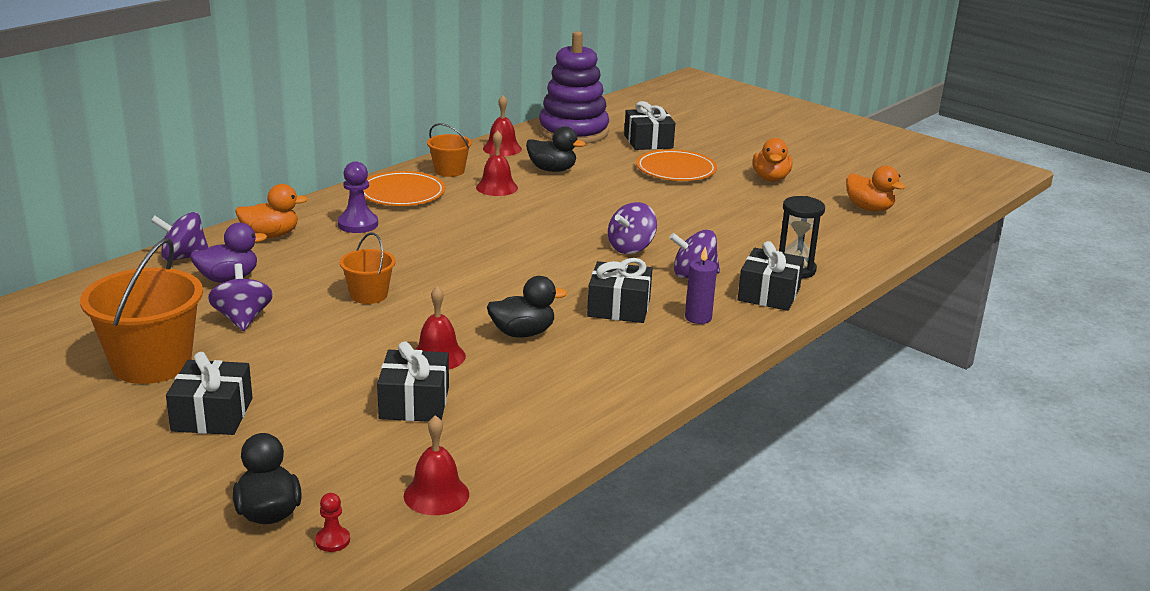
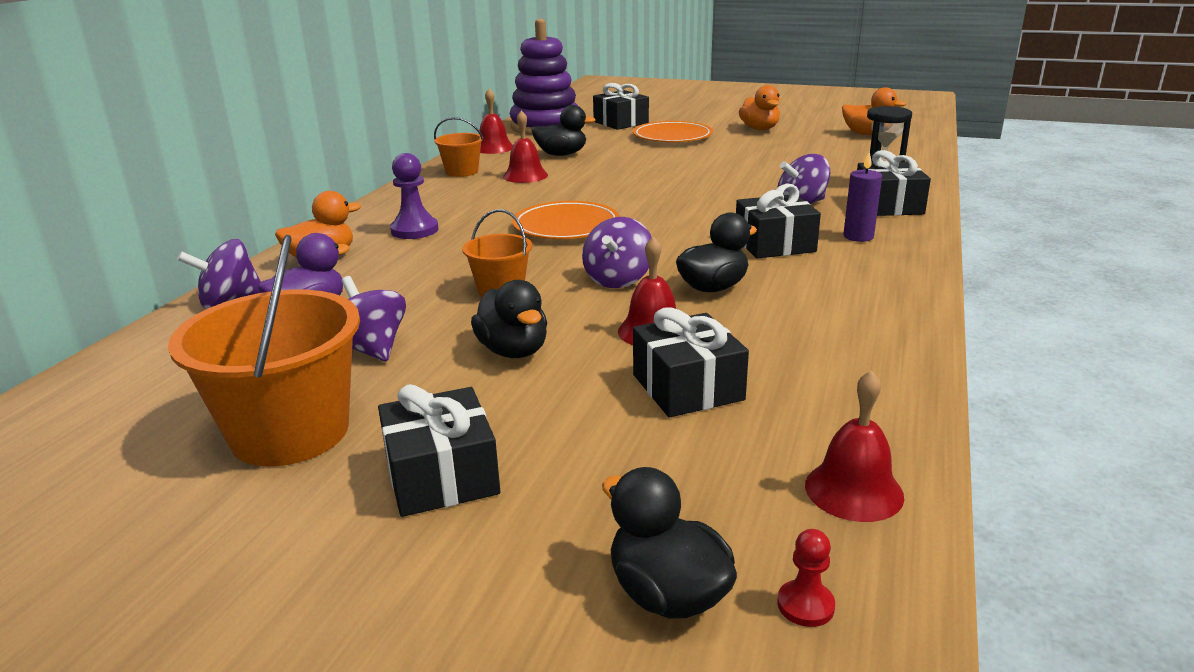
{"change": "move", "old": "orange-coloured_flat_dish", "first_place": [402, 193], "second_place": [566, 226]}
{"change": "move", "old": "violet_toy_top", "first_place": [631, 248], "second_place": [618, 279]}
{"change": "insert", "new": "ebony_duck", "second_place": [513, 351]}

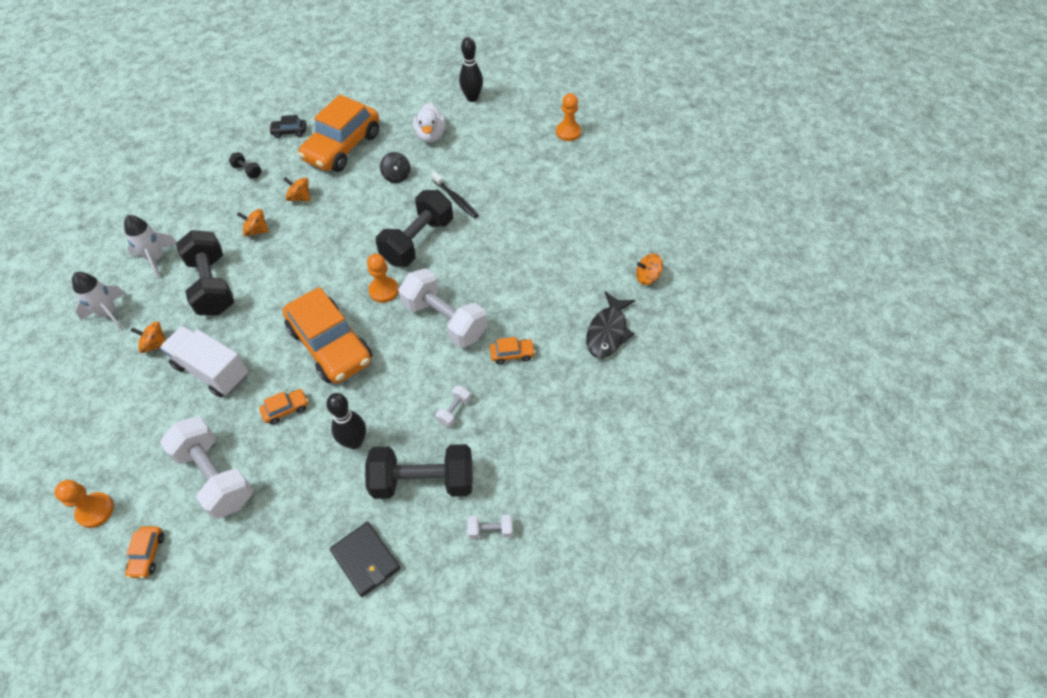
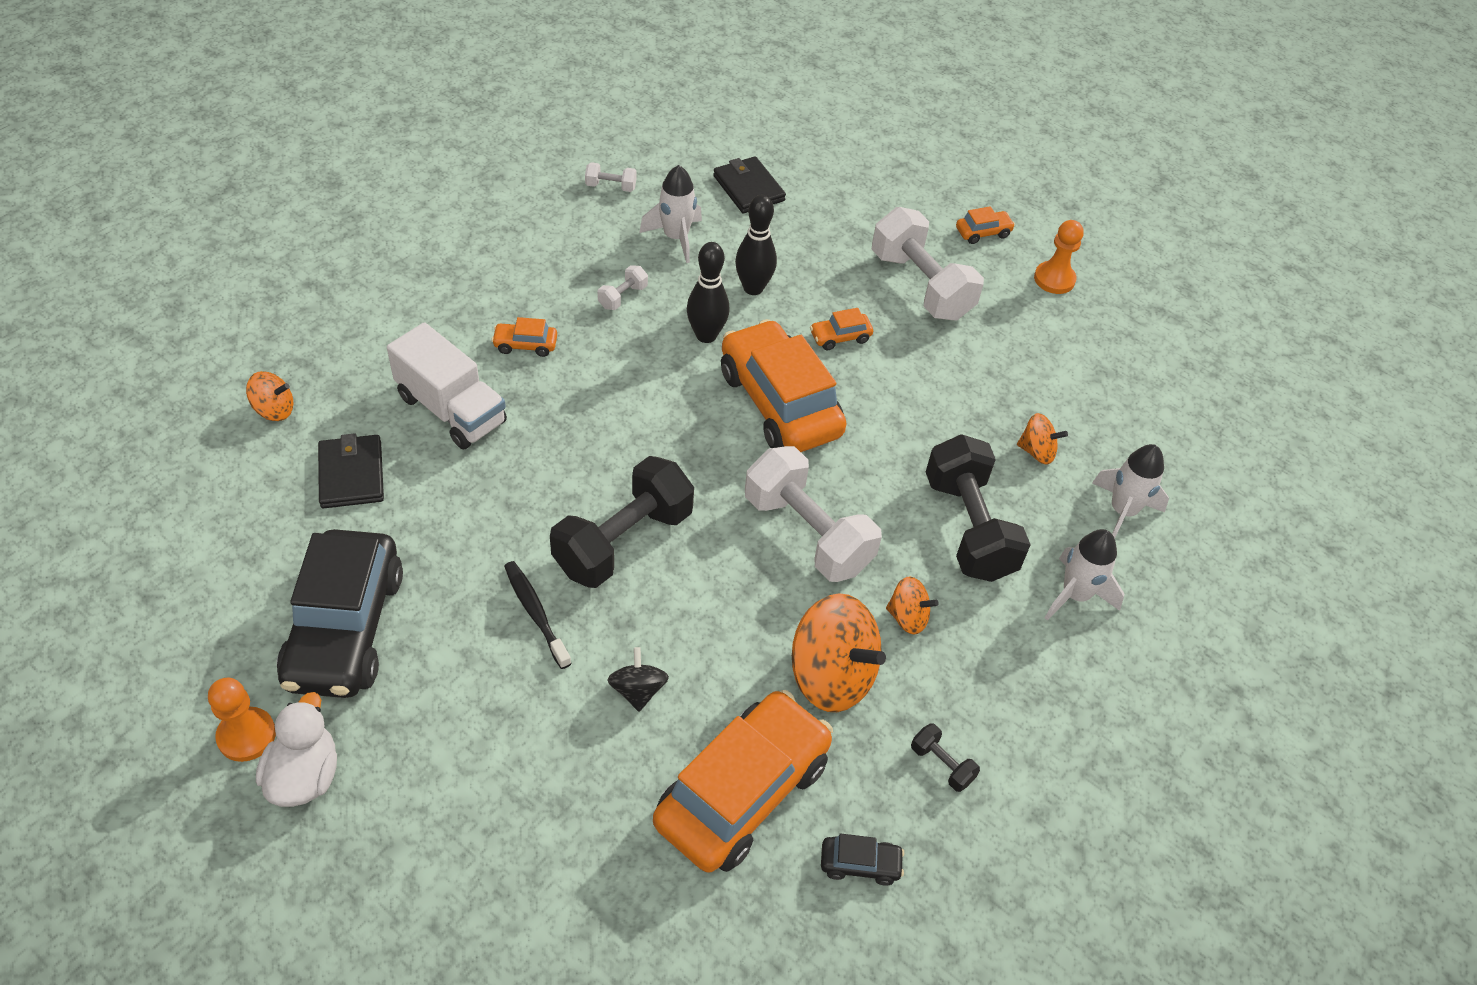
{"change": "move", "old": "ebony_bowling_pin", "first_place": [472, 98], "second_place": [706, 335]}
{"change": "move", "old": "white_duck", "first_place": [430, 135], "second_place": [304, 775]}
{"change": "resize", "old": "orange-coloured_toy_top", "first_place": [300, 197], "second_place": [831, 675], "factor": 1.94}
{"change": "delete", "old": "orange-coloured_pawn", "first_place": [384, 290]}
{"change": "move", "old": "white_free_weight", "first_place": [444, 320], "second_place": [807, 533]}
{"change": "delete", "old": "ebony_toy_fish", "first_place": [608, 332]}
{"change": "move", "old": "white_lorry", "first_place": [212, 370], "second_place": [451, 410]}
{"change": "replace", "old": "ebony_free_weight", "new": "white_spaceship", "first_place": [423, 481], "second_place": [676, 238]}
{"change": "rotate", "old": "orange-coloured_car", "first_place": [147, 554], "second_place": [983, 232], "degrees": 60}
{"change": "insert", "new": "ebony_wallet", "second_place": [351, 474]}
{"change": "insert", "new": "ebony_car", "second_place": [345, 628]}

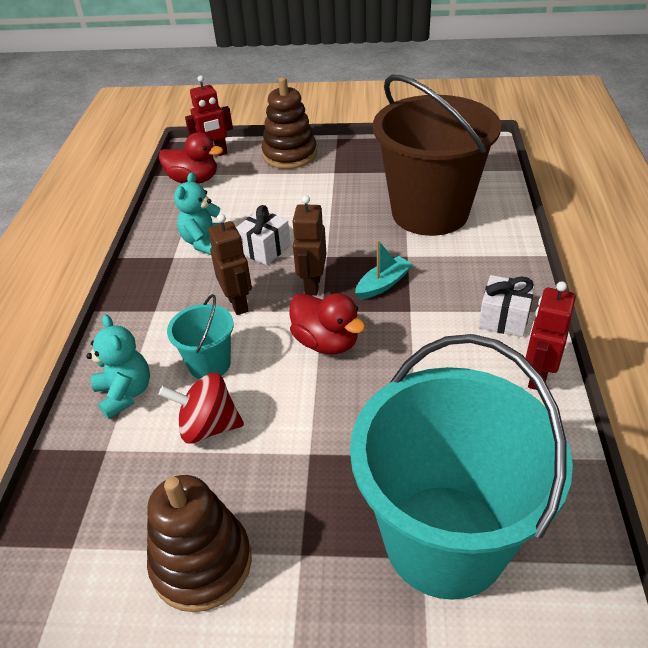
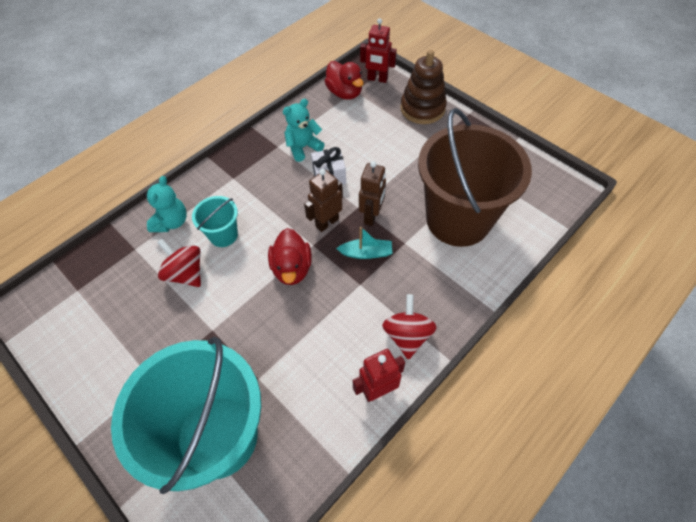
{"change": "move", "old": "russet_robot_figure", "first_place": [238, 303], "second_place": [371, 216]}
{"change": "replace", "old": "white_gift", "new": "crimson_toy_top", "first_place": [504, 319], "second_place": [407, 335]}
{"change": "delete", "old": "russet_stacking_toy", "first_place": [202, 563]}

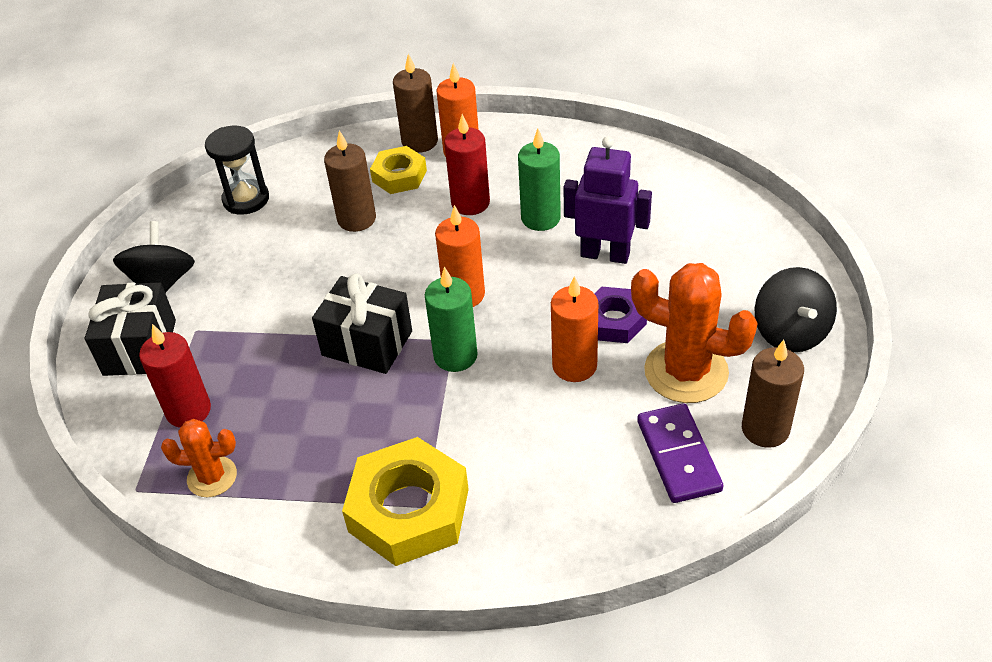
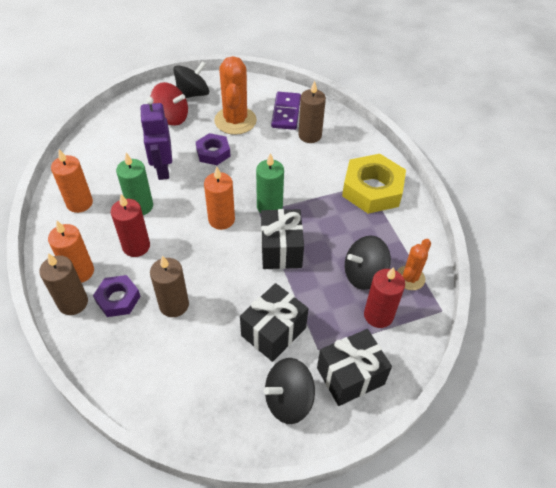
{"change": "delete", "old": "ebony_hourglass", "first_place": [246, 199]}
{"change": "recolor", "old": "yellow_hexagon_nut", "new": "violet_hexagon_nut", "first_place": [399, 176], "second_place": [118, 299]}
{"change": "move", "old": "orange-coloured_wax_candle", "first_place": [574, 366], "second_place": [79, 203]}
{"change": "move", "old": "russet_wax_candle", "first_place": [765, 429], "second_place": [310, 135]}
{"change": "rotate", "old": "violet_domino", "first_place": [678, 455], "second_place": [286, 112], "degrees": -45}
{"change": "rotate", "old": "orange-coloured_saguaro_cactus", "first_place": [212, 477], "second_place": [410, 278], "degrees": 60}
{"change": "insert", "new": "crimson_toy_top", "second_place": [171, 117]}
{"change": "insert", "new": "ebony_toy_top", "second_place": [364, 274]}
{"change": "insert", "new": "ebony_gift", "second_place": [273, 331]}

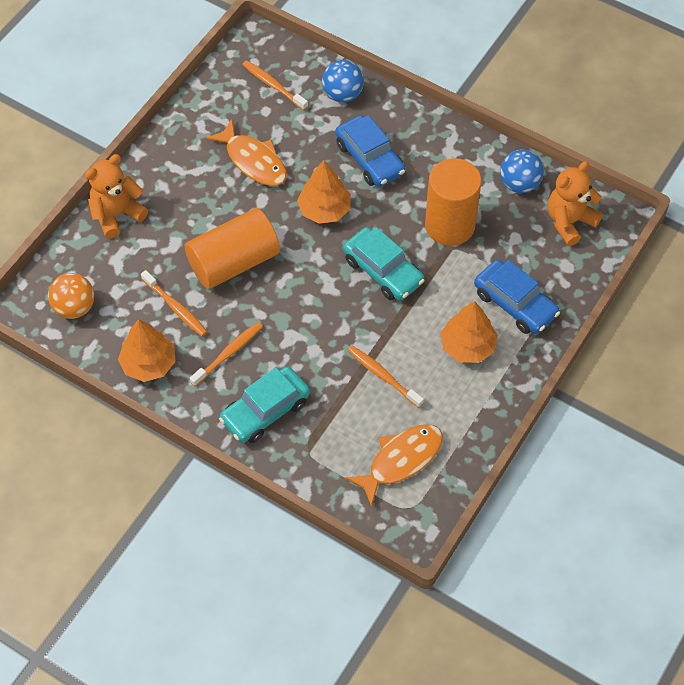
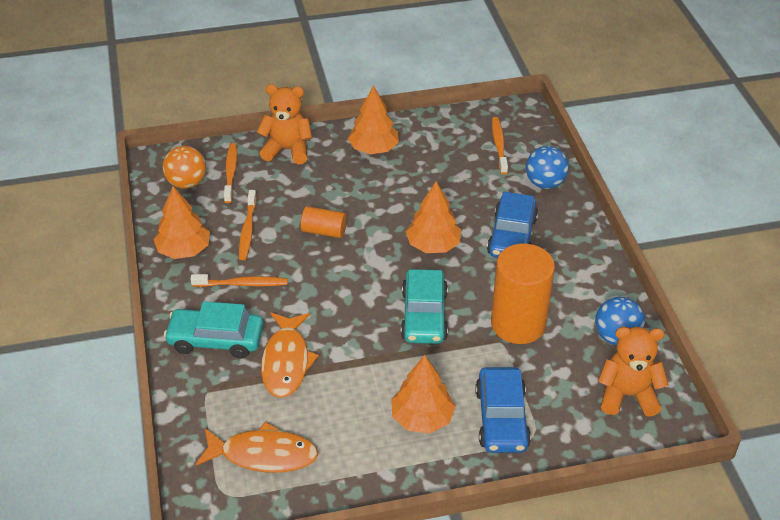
{"change": "move", "old": "orange-coloured_toy_fish", "first_place": [253, 161], "second_place": [286, 362]}
{"change": "resize", "old": "orange-coloured_cylinder", "first_place": [233, 262], "second_place": [324, 231], "factor": 0.5}
{"change": "move", "old": "orange-coloured_toothbrush", "first_place": [383, 376], "second_place": [230, 173]}
{"change": "insert", "new": "orange-coloured_toy_tree", "second_place": [373, 148]}

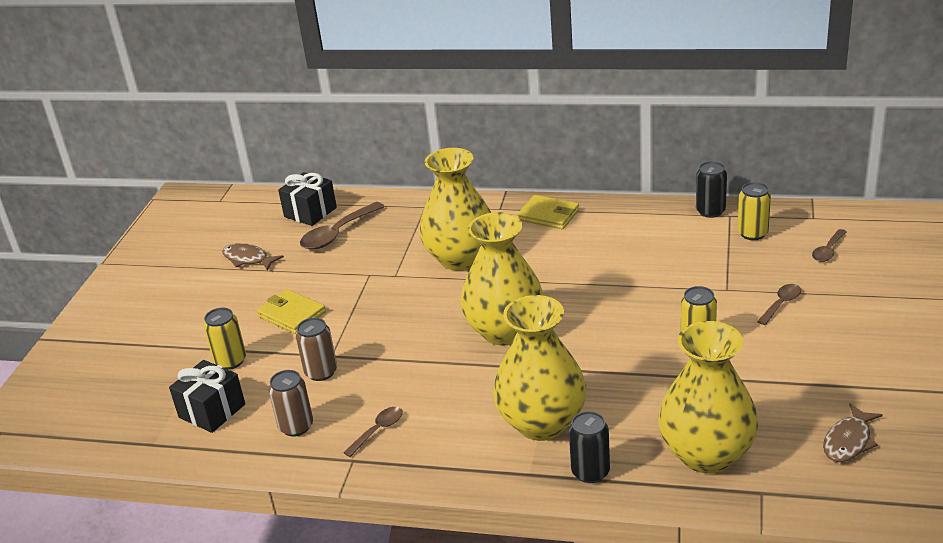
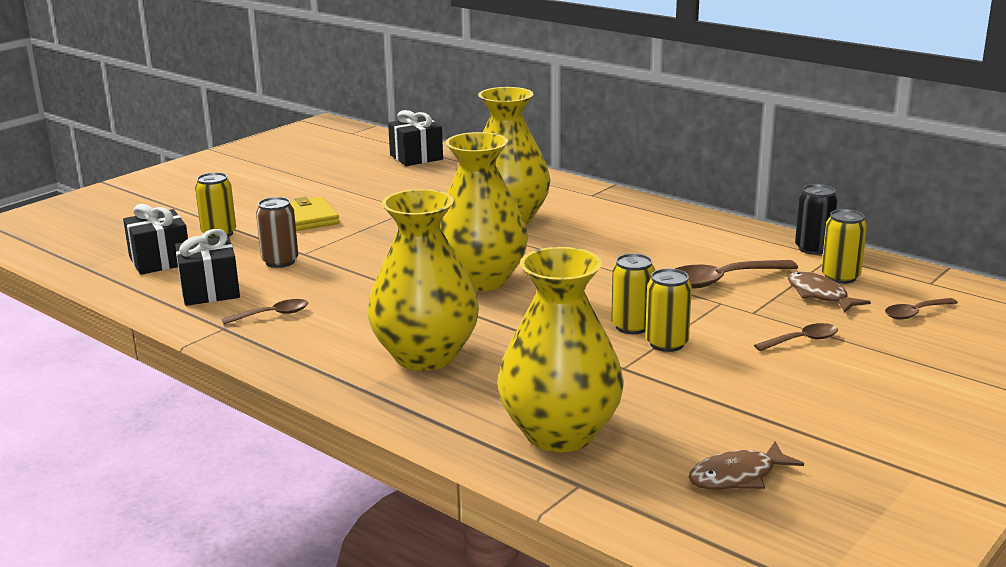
{"change": "delete", "old": "yellow_wallet", "first_place": [548, 215]}
{"change": "move", "old": "russet_teaspoon", "first_place": [337, 234], "second_place": [721, 281]}
{"change": "move", "old": "russet_toy_fish", "first_place": [248, 259], "second_place": [819, 295]}
{"change": "replace", "old": "russet_can", "new": "ebony_gift", "first_place": [296, 426], "second_place": [210, 291]}
{"change": "delete", "old": "ebony_can", "first_place": [590, 472]}
{"change": "insert", "new": "yellow_can", "second_place": [632, 326]}

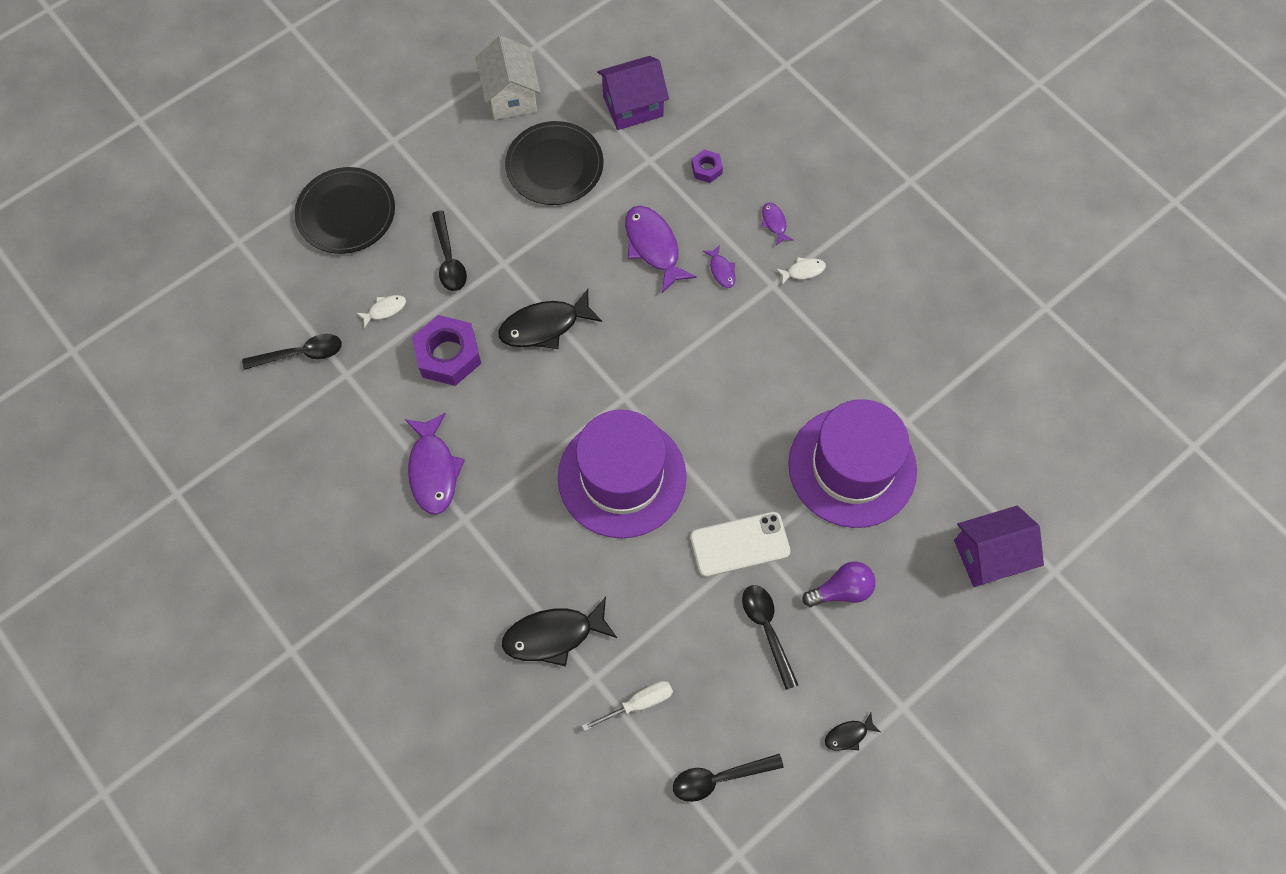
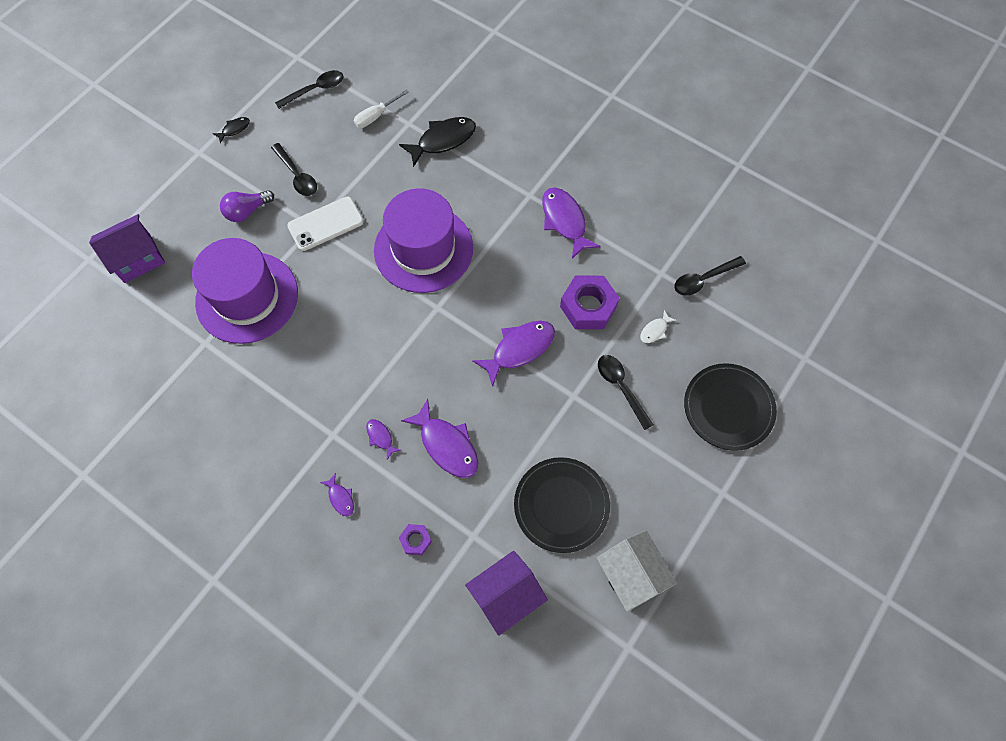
{"change": "delete", "old": "white_toy_fish", "first_place": [803, 271]}
{"change": "recolor", "old": "ebony_toy_fish", "new": "violet_toy_fish", "first_place": [544, 326], "second_place": [519, 349]}

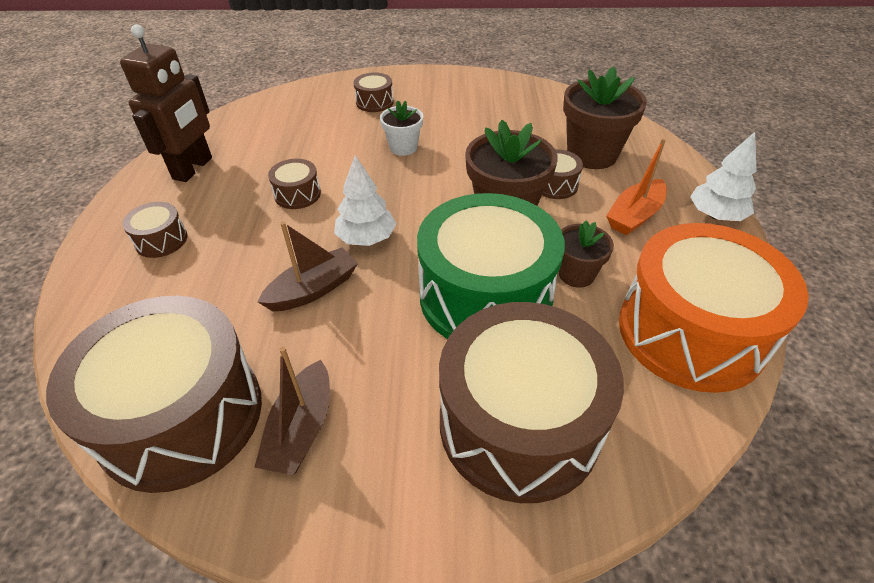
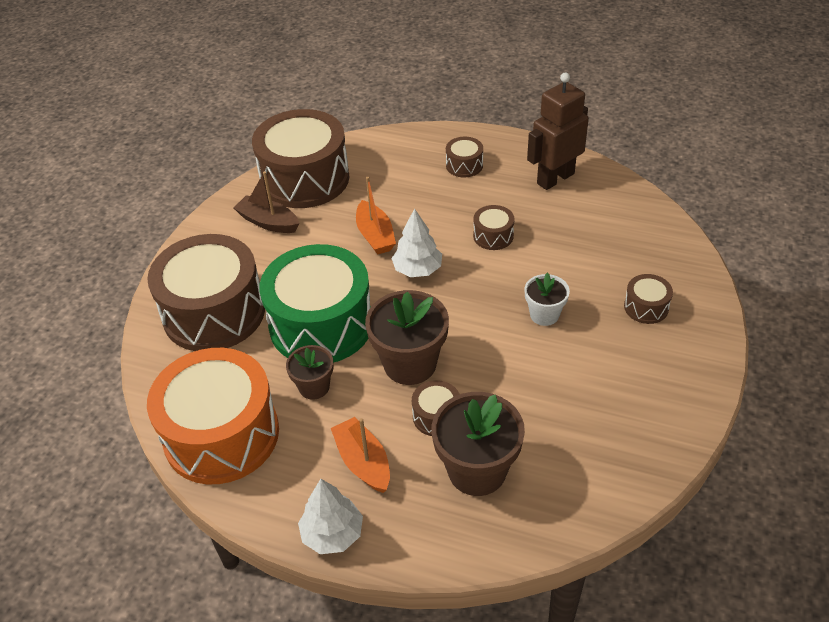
{"change": "rotate", "old": "russet_robot_figure", "first_place": [193, 168], "second_place": [555, 178], "degrees": 105}
{"change": "recolor", "old": "russet_sailboat", "new": "orange-coloured_sailboat", "first_place": [313, 289], "second_place": [375, 236]}

